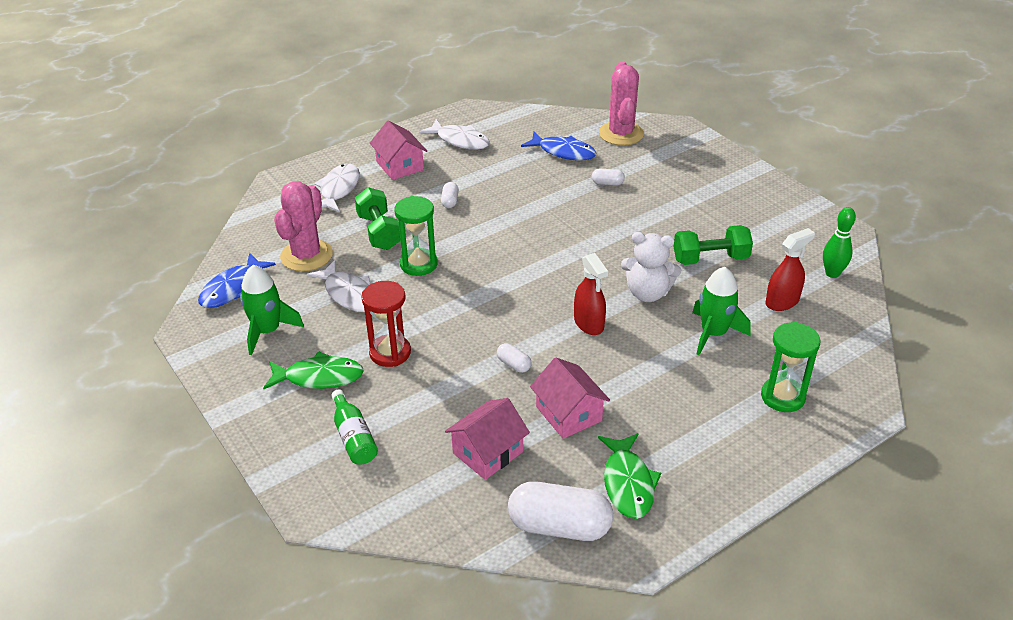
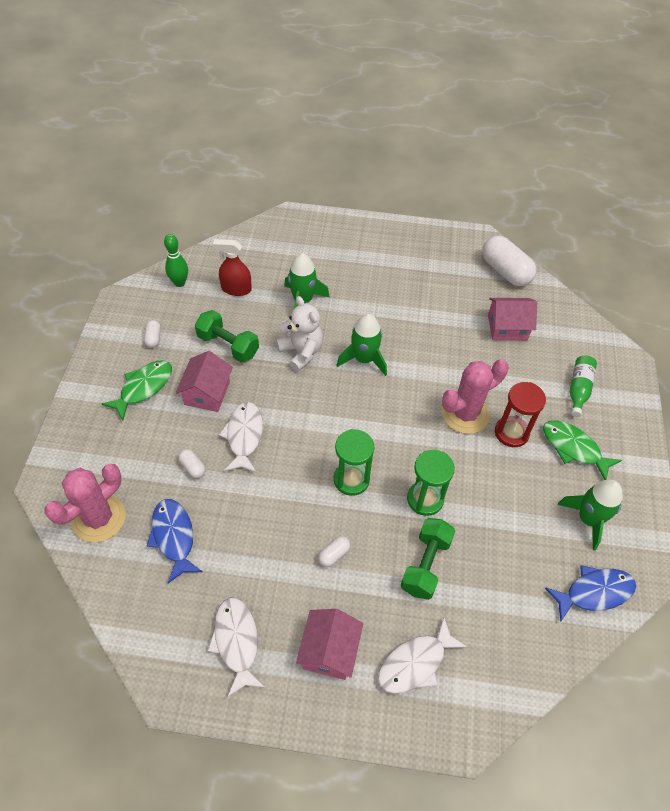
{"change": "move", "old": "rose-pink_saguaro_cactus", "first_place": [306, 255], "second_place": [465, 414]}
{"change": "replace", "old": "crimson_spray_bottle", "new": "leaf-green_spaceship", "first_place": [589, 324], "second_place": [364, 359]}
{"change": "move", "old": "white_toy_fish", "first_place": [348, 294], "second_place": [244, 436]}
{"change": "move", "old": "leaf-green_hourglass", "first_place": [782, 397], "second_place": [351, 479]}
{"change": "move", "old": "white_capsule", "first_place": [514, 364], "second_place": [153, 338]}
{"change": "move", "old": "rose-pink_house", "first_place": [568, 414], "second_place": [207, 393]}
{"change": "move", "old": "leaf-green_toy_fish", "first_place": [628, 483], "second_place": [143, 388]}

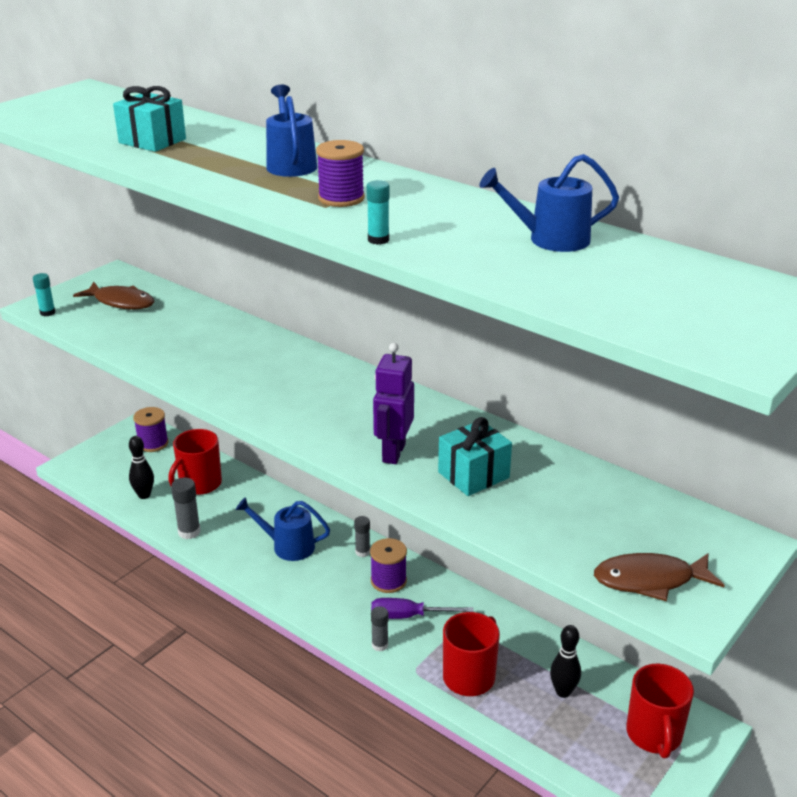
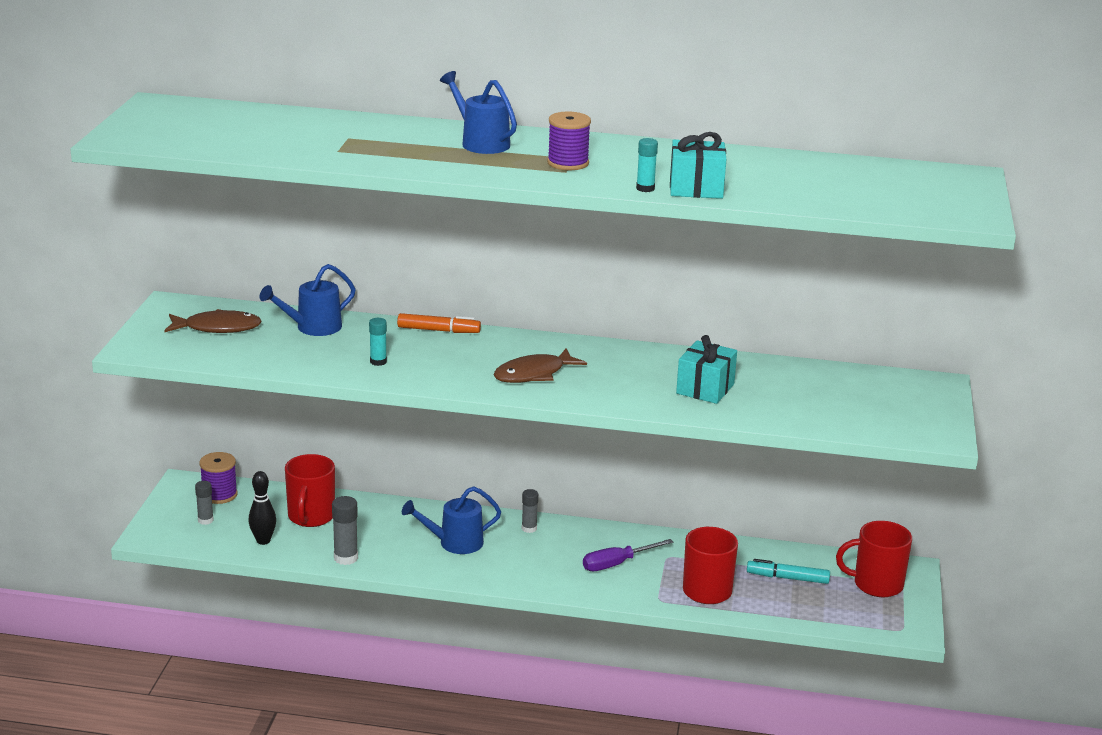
{"change": "move", "old": "aqua_gift", "first_place": [152, 141], "second_place": [696, 188]}
{"change": "move", "old": "cobalt_watering_pot", "first_place": [550, 239], "second_place": [312, 328]}
{"change": "move", "old": "aqua_stick_of_glue", "first_place": [47, 313], "second_place": [378, 362]}
{"change": "delete", "old": "violet_robot_figure", "first_place": [393, 453]}
{"change": "delete", "old": "violet_reel_of_thread", "first_place": [388, 581]}
{"change": "move", "old": "russet_toy_fish", "first_place": [650, 580], "second_place": [533, 374]}
{"change": "move", "old": "grey_stick_of_glue", "first_place": [380, 645], "second_place": [205, 520]}
{"change": "replace", "old": "ebony_bowling_pin", "new": "aqua_marker", "first_place": [563, 692], "second_place": [787, 578]}
{"change": "rotate", "old": "crimson_tea_mug", "first_place": [654, 735], "second_place": [876, 584], "degrees": 120}
{"change": "insert", "new": "orange-coloured_marker", "second_place": [438, 330]}

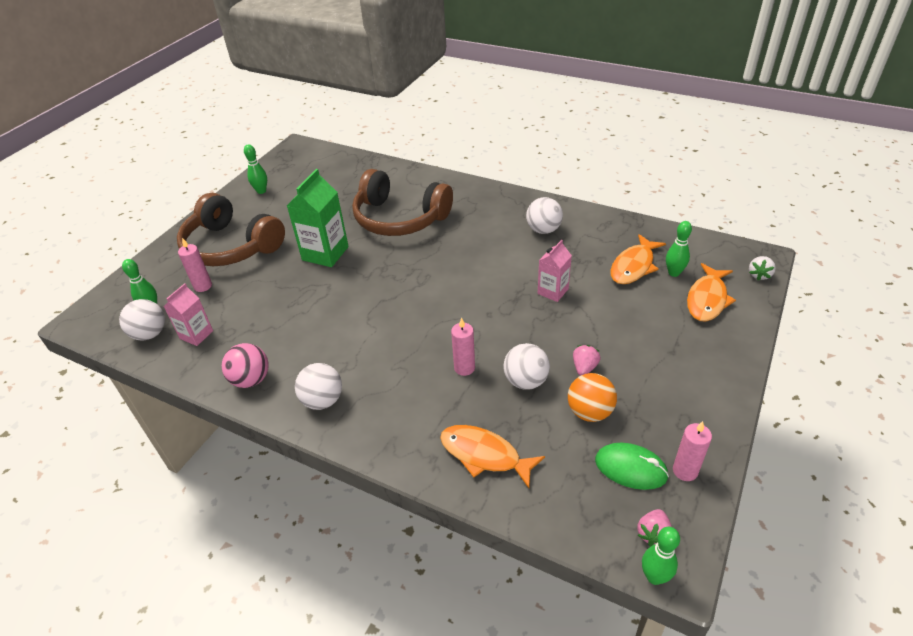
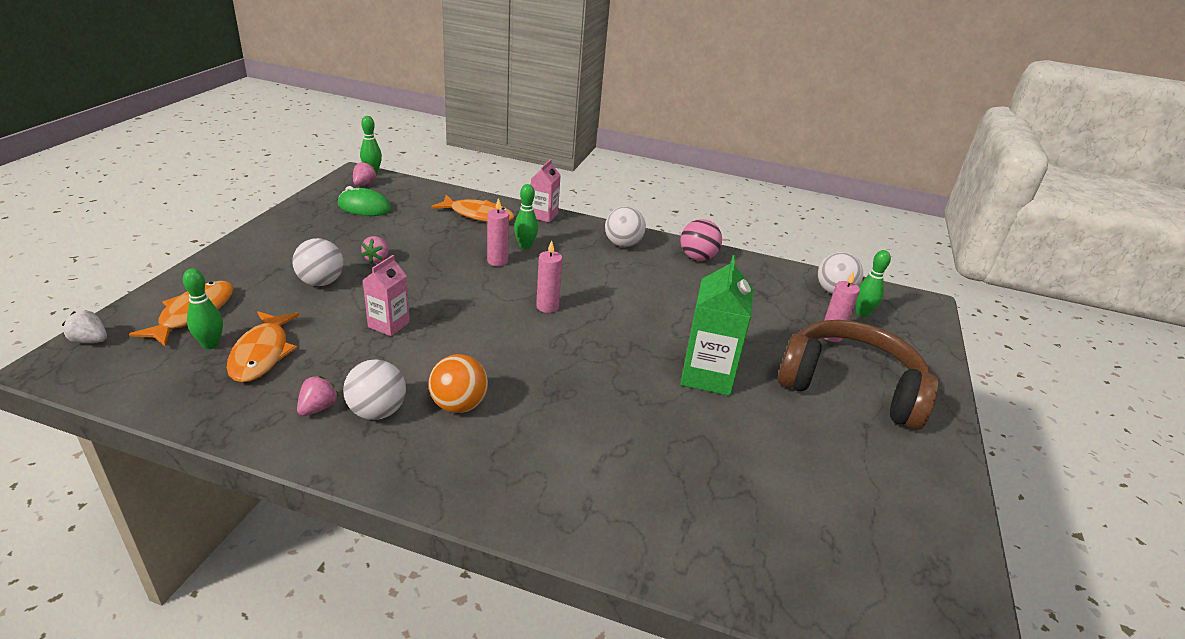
{"change": "move", "old": "leaf-green_bowling_pin", "first_place": [261, 191], "second_place": [525, 246]}
{"change": "delete", "old": "russet_headset", "first_place": [399, 218]}
{"change": "rotate", "old": "orange-coloured_toy_fish", "first_place": [634, 266], "second_place": [262, 354], "degrees": 150}
{"change": "rotate", "old": "white_berry", "first_place": [759, 275], "second_place": [90, 340], "degrees": -90}
{"change": "move", "old": "rose-pink_milk_carton", "first_place": [196, 335], "second_place": [543, 215]}
{"change": "move", "old": "white_ball", "first_place": [525, 381], "second_place": [321, 282]}
{"change": "move", "old": "orange-coloured_ball", "first_place": [589, 412], "second_place": [459, 405]}
{"change": "move", "old": "rose-pink_wax_candle", "first_place": [685, 471], "second_place": [547, 307]}
{"change": "insert", "new": "rose-pink_berry", "second_place": [318, 408]}

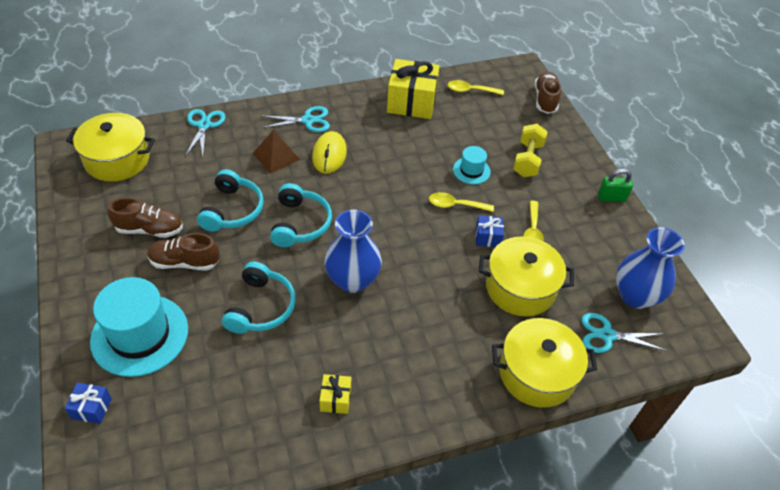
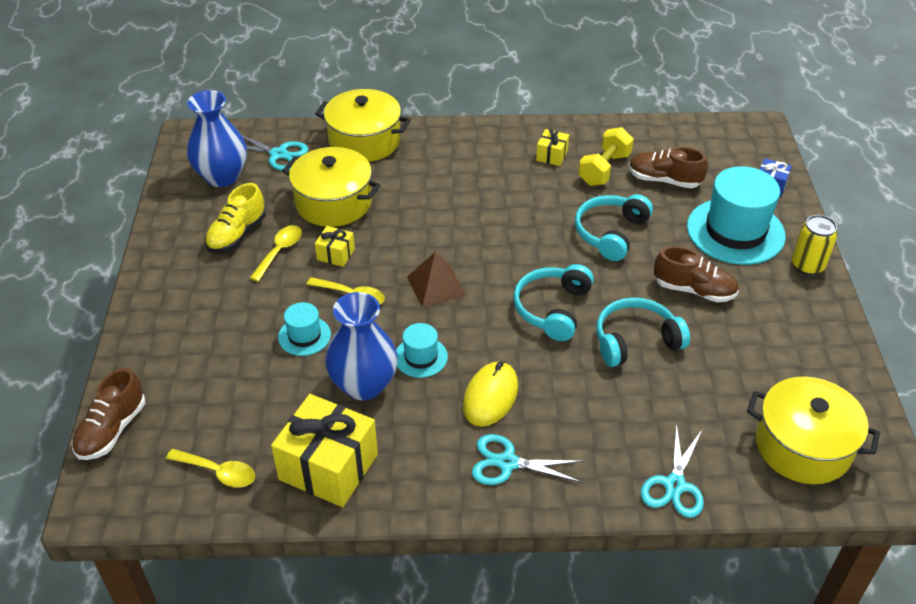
{"change": "move", "old": "yellow_free_weight", "first_place": [527, 160], "second_place": [604, 169]}
{"change": "move", "old": "russet_solid_pyramid", "first_place": [276, 156], "second_place": [436, 286]}
{"change": "rotate", "old": "aqua_headset", "first_place": [232, 210], "second_place": [635, 341], "degrees": 45}
{"change": "delete", "old": "leaf-green_small_lock", "first_place": [611, 198]}
{"change": "move", "old": "russet_sneaker", "first_place": [150, 229], "second_place": [664, 180]}
{"change": "move", "old": "cobalt_vase", "first_place": [352, 280], "second_place": [364, 385]}
{"change": "recolor", "old": "cobalt_gift", "new": "yellow_gift", "first_place": [488, 237], "second_place": [335, 254]}
{"change": "insert", "new": "yellow_sneaker", "second_place": [237, 235]}
{"change": "insert", "new": "yellow_can", "second_place": [807, 266]}
{"change": "insert", "new": "aqua_hat", "second_place": [421, 357]}

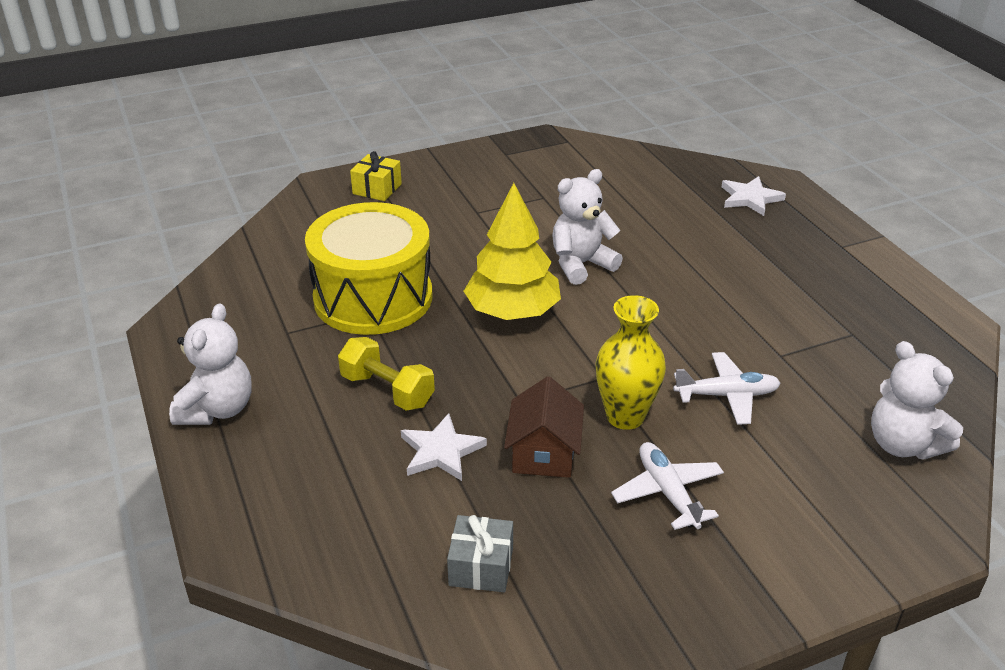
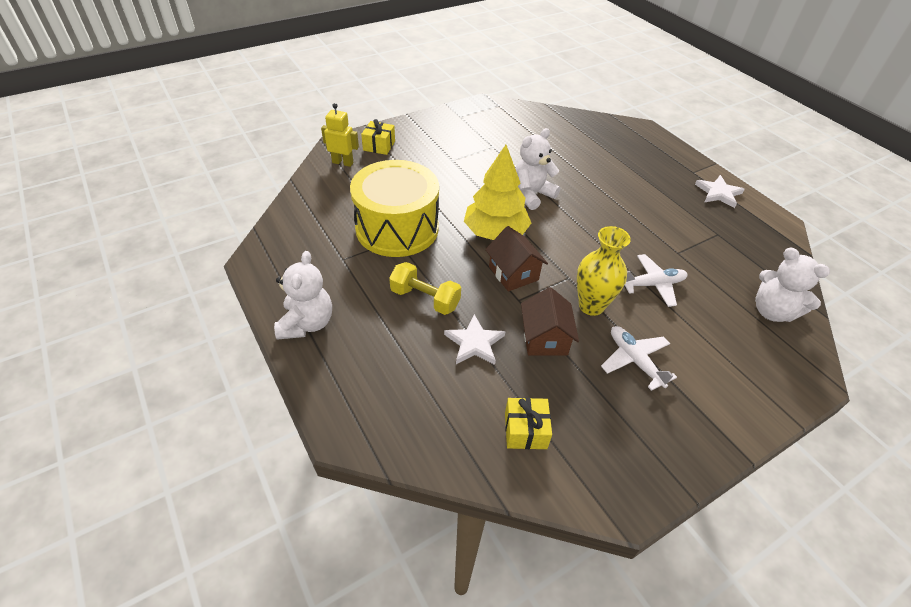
{"change": "move", "old": "white_star", "first_place": [750, 198], "second_place": [718, 193]}
{"change": "recolor", "old": "grey_gift", "new": "yellow_gift", "first_place": [481, 566], "second_place": [525, 430]}
{"change": "insert", "new": "yellow_robot_figure", "second_place": [343, 162]}
{"change": "insert", "new": "russet_house", "second_place": [513, 273]}

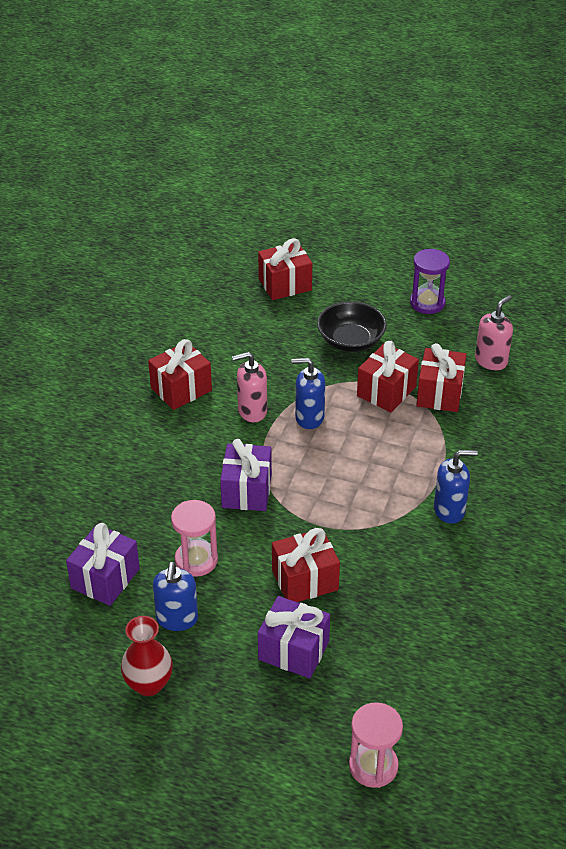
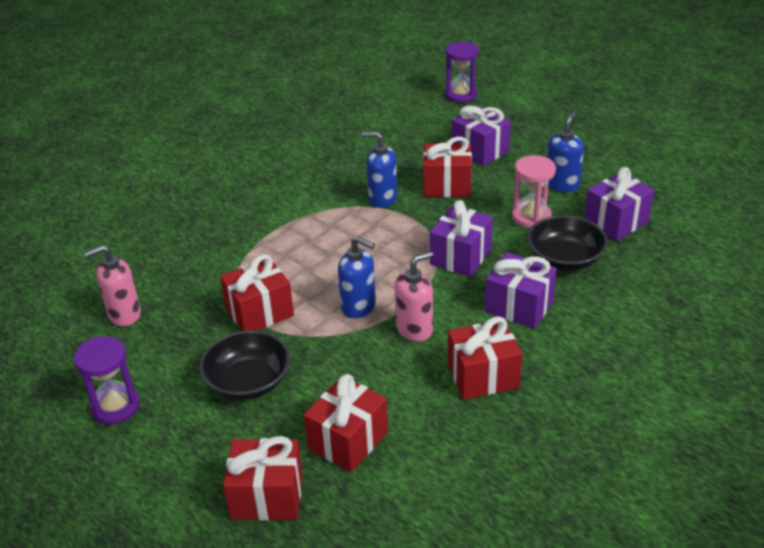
{"change": "move", "old": "crimson_gift", "first_place": [439, 393], "second_place": [348, 440]}
{"change": "rotate", "old": "rose-pink_pump_bottle", "first_place": [252, 411], "second_place": [414, 329], "degrees": -45}
{"change": "move", "old": "cobalt_pump_bottle", "first_place": [449, 510], "second_place": [382, 199]}
{"change": "delete", "old": "crimson_vase", "first_place": [149, 684]}
{"change": "recolor", "old": "rose-pink_hourglass", "new": "violet_hourglass", "first_place": [373, 766], "second_place": [461, 95]}
{"change": "insert", "new": "ebony_deep_dish", "second_place": [564, 259]}
{"change": "insert", "new": "violet_gift", "second_place": [519, 306]}

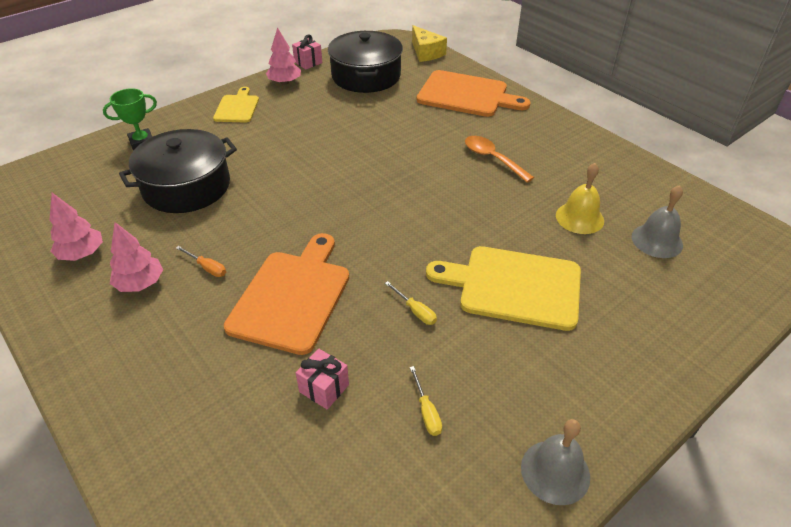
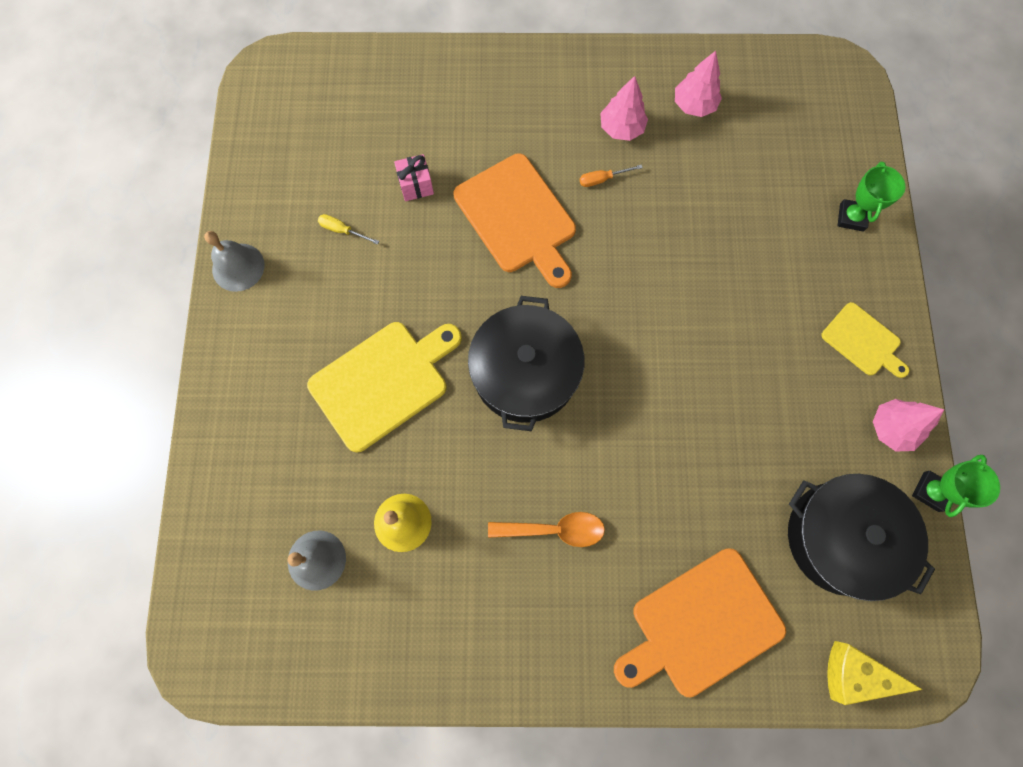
{"change": "replace", "old": "rose-pink_gift", "new": "leaf-green_trophy", "first_place": [308, 62], "second_place": [931, 491]}
{"change": "move", "old": "ebony_pot", "first_place": [186, 186], "second_place": [525, 372]}
{"change": "delete", "old": "yellow_flat_screwdriver", "first_place": [415, 311]}

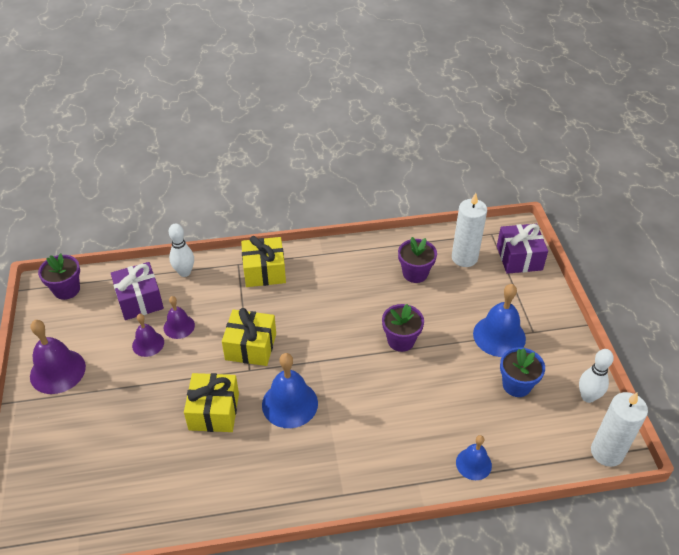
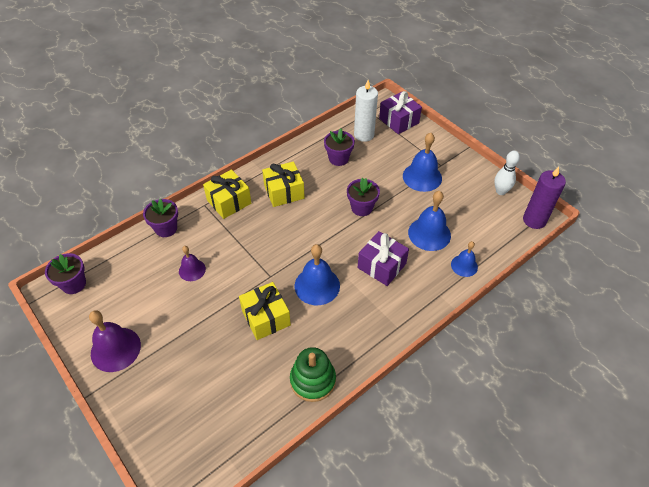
{"change": "replace", "old": "white_bowling_pin", "new": "violet_flower_pot", "first_place": [184, 272], "second_place": [166, 228]}
{"change": "move", "old": "violet_gift", "first_place": [140, 300], "second_place": [381, 266]}
{"change": "move", "old": "yellow_gift", "first_place": [251, 347], "second_place": [284, 192]}
{"change": "delete", "old": "violet_school_bell", "first_place": [148, 344]}
{"change": "delete", "old": "cobalt_flower_pot", "first_place": [516, 385]}
{"change": "recolor", "old": "white_wax_candle", "new": "violet_wax_candle", "first_place": [607, 452], "second_place": [534, 220]}
{"change": "insert", "new": "cobalt_school_bell", "second_place": [429, 234]}
{"change": "insert", "new": "leaf-green_stacking_toy", "second_place": [313, 380]}

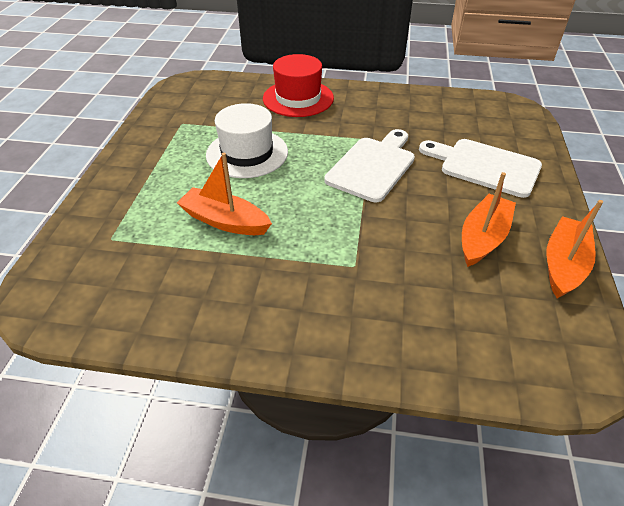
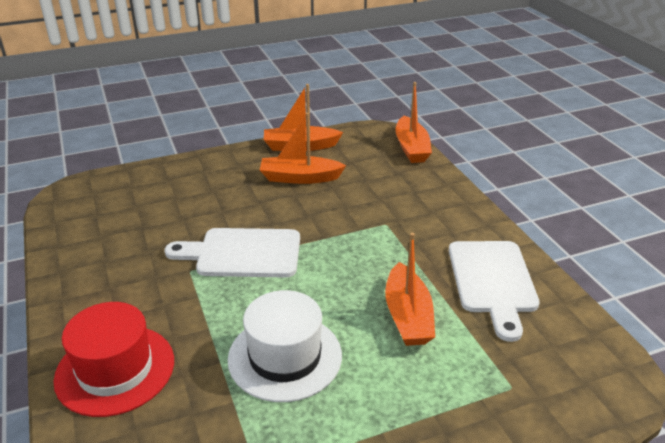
{"change": "move", "old": "white_chopping_board", "first_place": [484, 166], "second_place": [492, 281]}
{"change": "insert", "new": "orange-coloured_sailboat", "second_place": [411, 148]}

